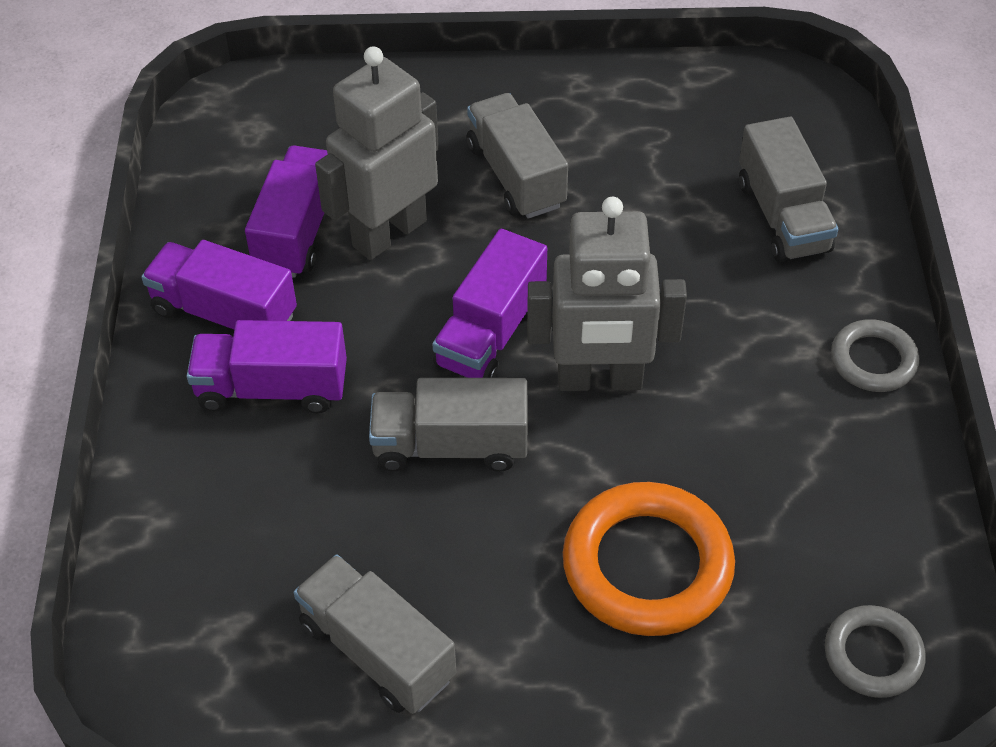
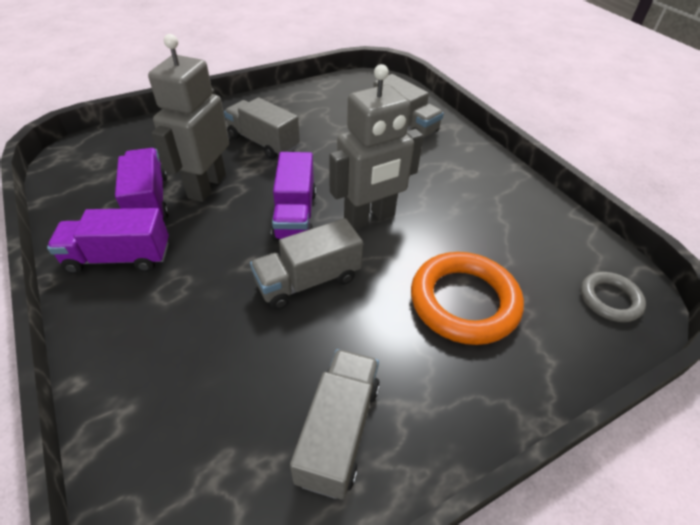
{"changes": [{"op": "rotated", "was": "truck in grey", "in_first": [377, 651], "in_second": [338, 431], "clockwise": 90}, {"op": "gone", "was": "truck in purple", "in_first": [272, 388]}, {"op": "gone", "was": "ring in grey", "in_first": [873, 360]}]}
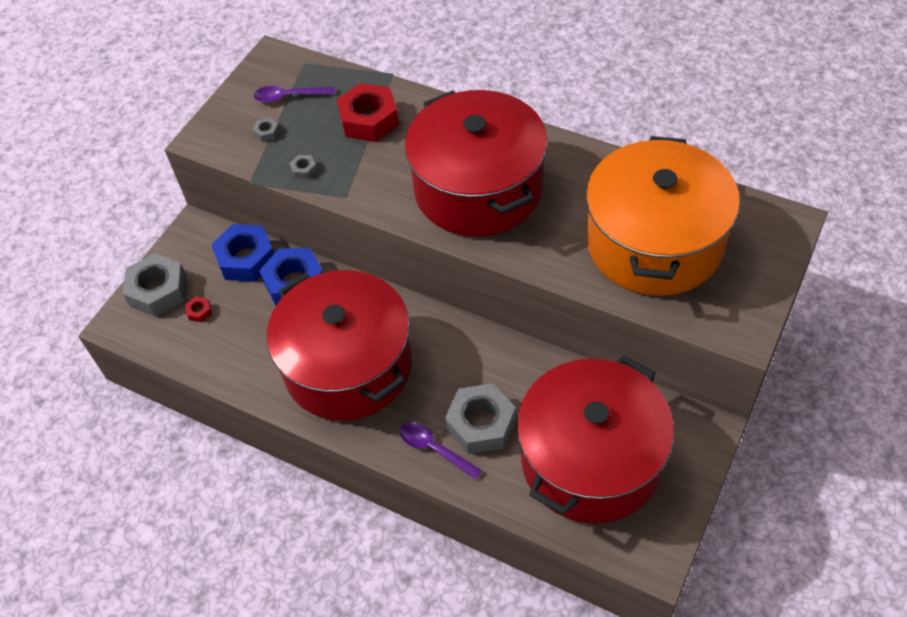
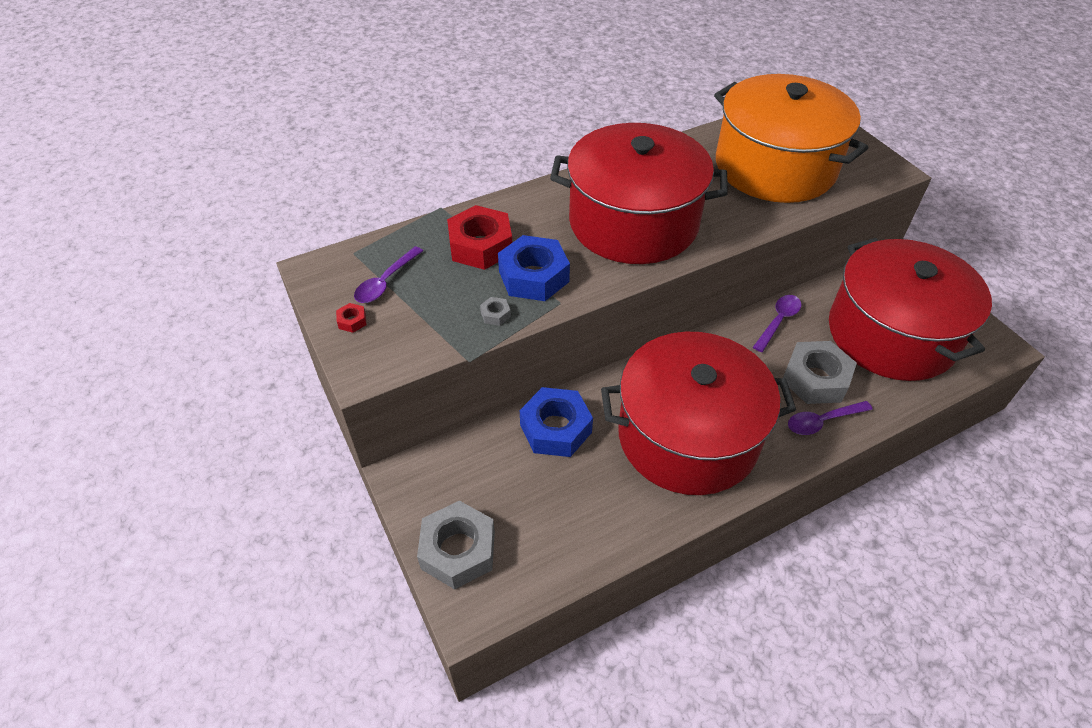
{"changes": [{"op": "shifted", "was": "nut in red", "in_first": [199, 312], "in_second": [352, 321]}, {"op": "shifted", "was": "nut in blue", "in_first": [246, 259], "in_second": [533, 276]}, {"op": "new", "now": "spoon in purple", "in_second": [778, 321]}, {"op": "gone", "was": "nut in grey", "in_first": [266, 133]}]}
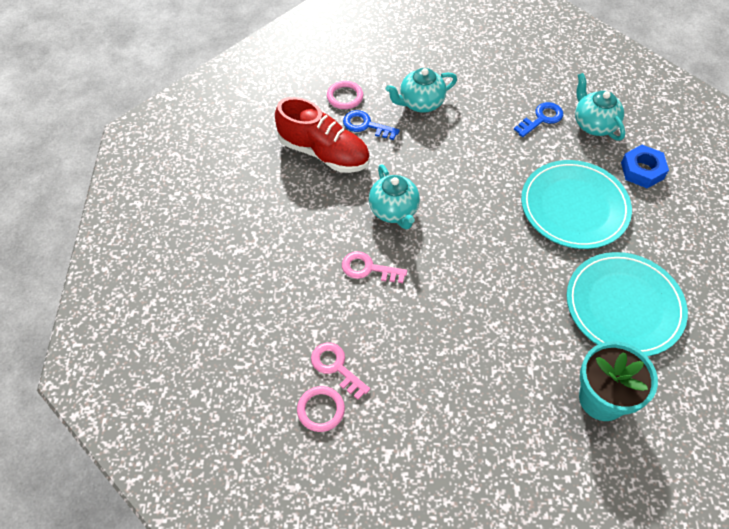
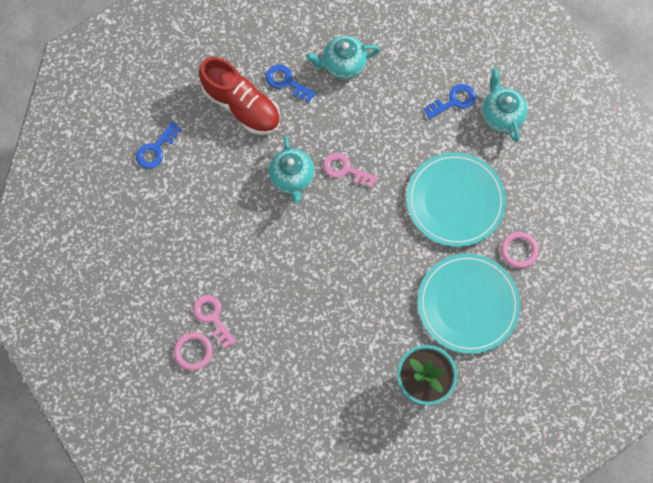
{"changes": [{"op": "new", "now": "key in blue", "in_second": [156, 149]}, {"op": "shifted", "was": "key in pink", "in_first": [368, 268], "in_second": [345, 169]}, {"op": "shifted", "was": "ring in pink", "in_first": [345, 97], "in_second": [519, 250]}, {"op": "gone", "was": "nut in blue", "in_first": [642, 170]}]}
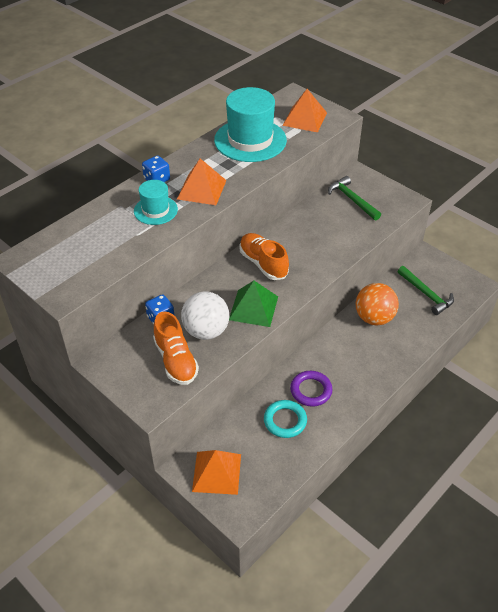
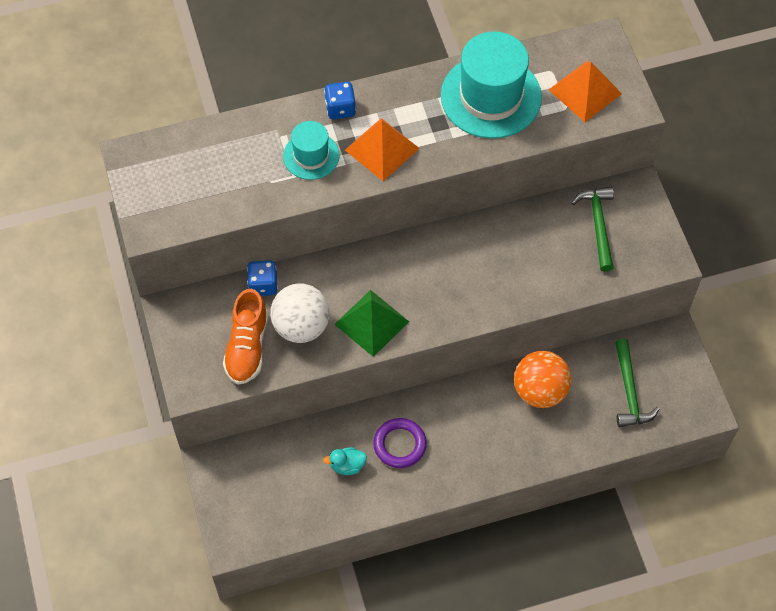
{"changes": [{"op": "swapped", "was": "ring in turquoise", "now": "duck in turquoise", "in_first": [285, 421], "in_second": [347, 465]}, {"op": "gone", "was": "pyramid in orange", "in_first": [216, 472]}, {"op": "gone", "was": "shoe in orange", "in_first": [263, 264]}]}
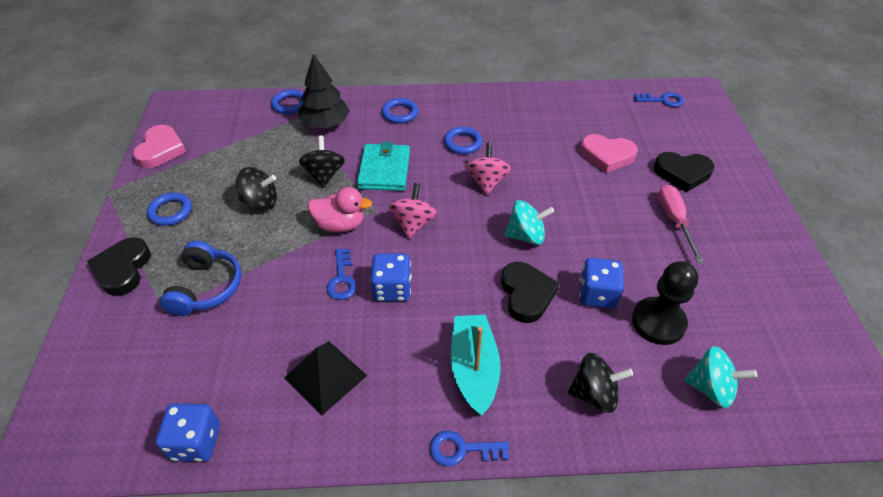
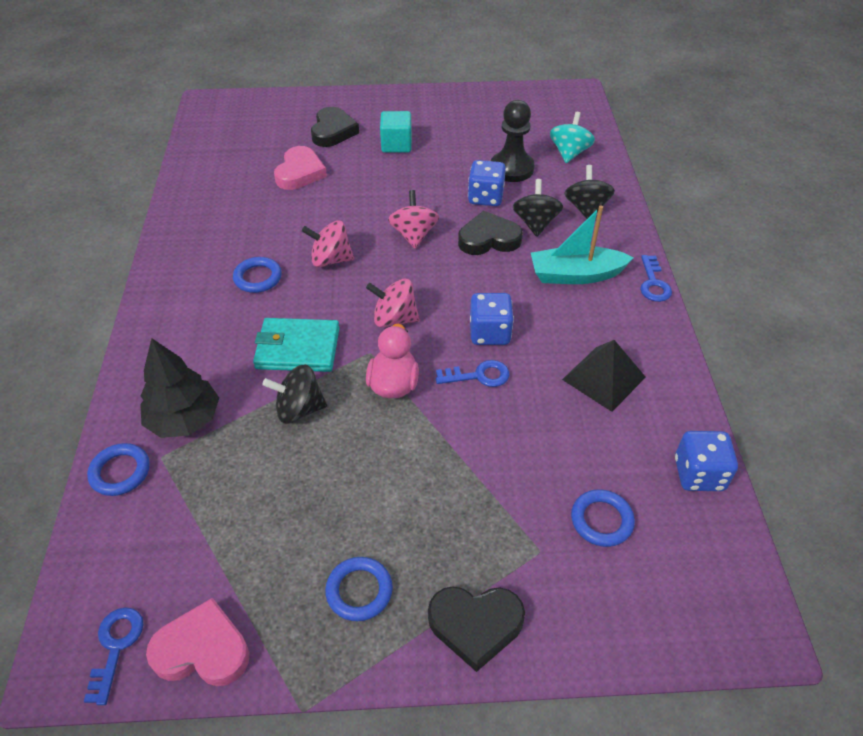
{"changes": [{"op": "shifted", "was": "key in blue", "in_first": [662, 100], "in_second": [116, 647]}, {"op": "swapped", "was": "screwdriver in pink", "now": "cube in turquoise", "in_first": [674, 221], "in_second": [396, 145]}, {"op": "repainted", "was": "spinning top in turquoise", "now": "spinning top in pink", "in_first": [526, 236], "in_second": [414, 235]}, {"op": "shifted", "was": "spinning top in black", "in_first": [260, 202], "in_second": [535, 223]}, {"op": "shifted", "was": "ring in blue", "in_first": [400, 113], "in_second": [601, 520]}, {"op": "gone", "was": "headphones in blue", "in_first": [206, 287]}]}
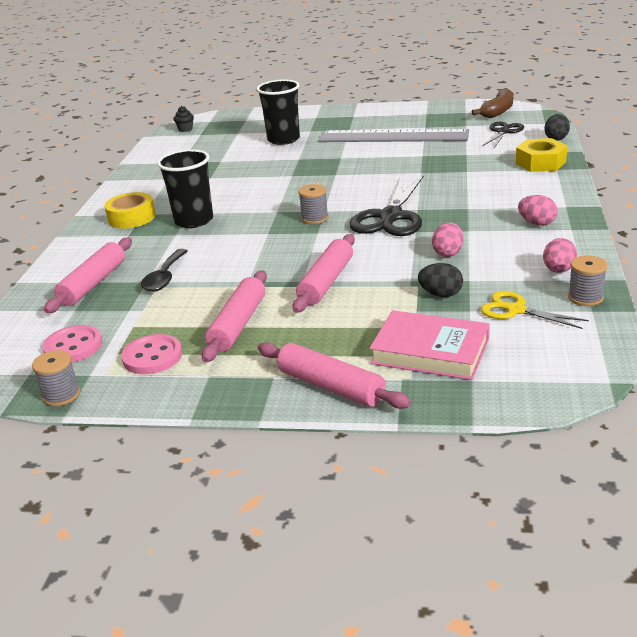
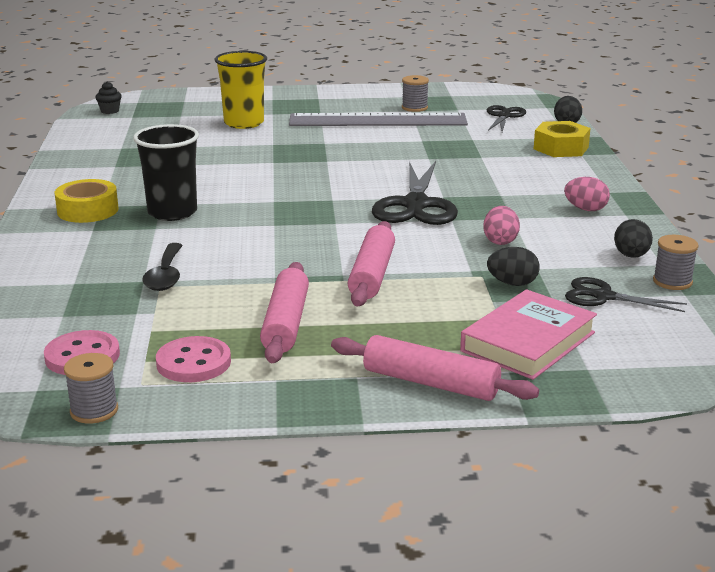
{"changes": [{"op": "repainted", "was": "cup in black", "now": "cup in yellow", "in_first": [283, 139], "in_second": [244, 123]}, {"op": "shifted", "was": "spool in grey", "in_first": [314, 218], "in_second": [414, 108]}, {"op": "rotated", "was": "book in pink", "in_first": [430, 351], "in_second": [528, 342], "clockwise": -60}, {"op": "repainted", "was": "scissors in yellow", "now": "scissors in black", "in_first": [516, 310], "in_second": [603, 296]}, {"op": "repainted", "was": "egg in pink", "now": "egg in black", "in_first": [558, 270], "in_second": [631, 256]}, {"op": "gone", "was": "rolling pin in pink", "in_first": [93, 283]}, {"op": "gone", "was": "banana in brown", "in_first": [498, 111]}]}
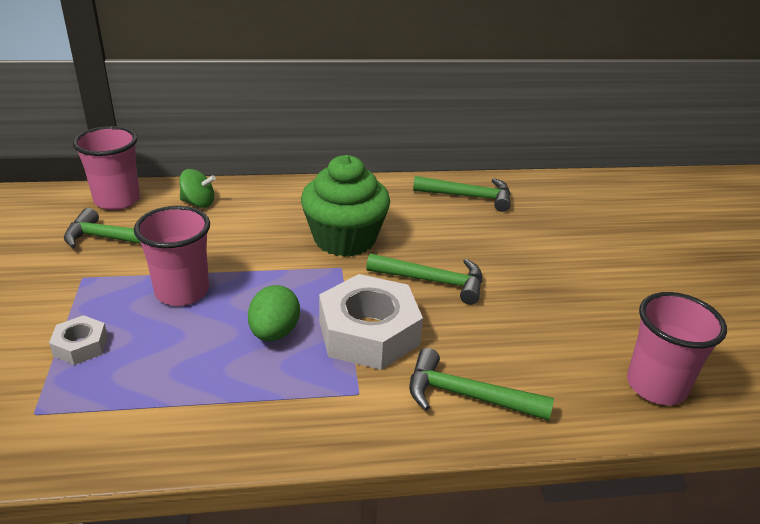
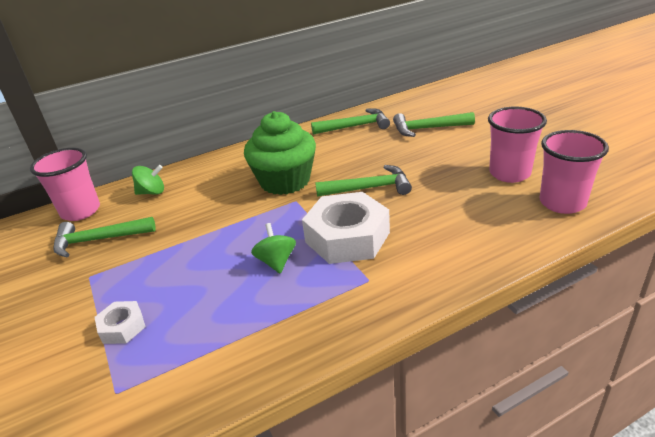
{"changes": [{"op": "swapped", "was": "egg in green", "now": "spinning top in green", "in_first": [274, 333], "in_second": [276, 262]}, {"op": "shifted", "was": "hammer in green", "in_first": [466, 396], "in_second": [427, 129]}, {"op": "shifted", "was": "cup in pink", "in_first": [182, 292], "in_second": [509, 173]}]}
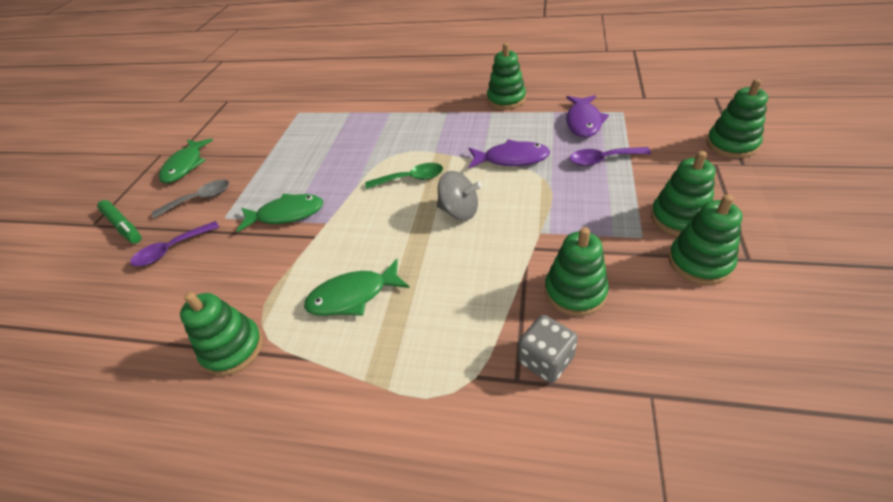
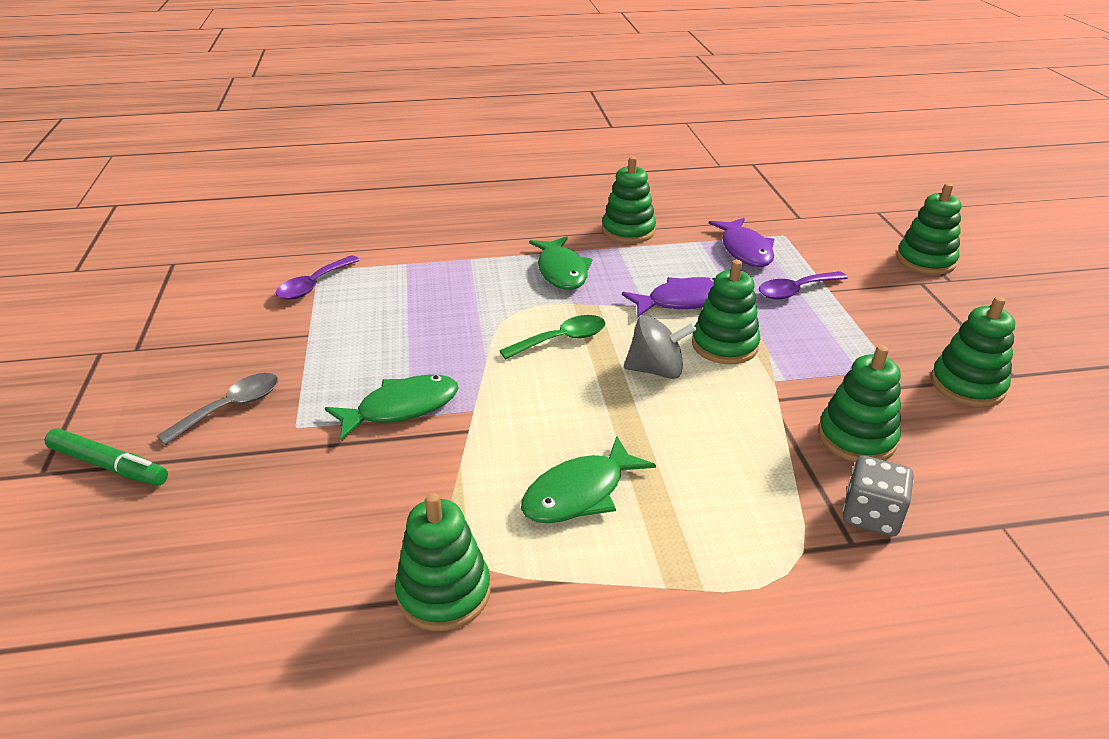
{"changes": [{"op": "shifted", "was": "spoon in purple", "in_first": [171, 250], "in_second": [313, 285]}, {"op": "shifted", "was": "fish in green", "in_first": [185, 166], "in_second": [561, 271]}, {"op": "shifted", "was": "stacking toy in green", "in_first": [679, 218], "in_second": [724, 345]}]}
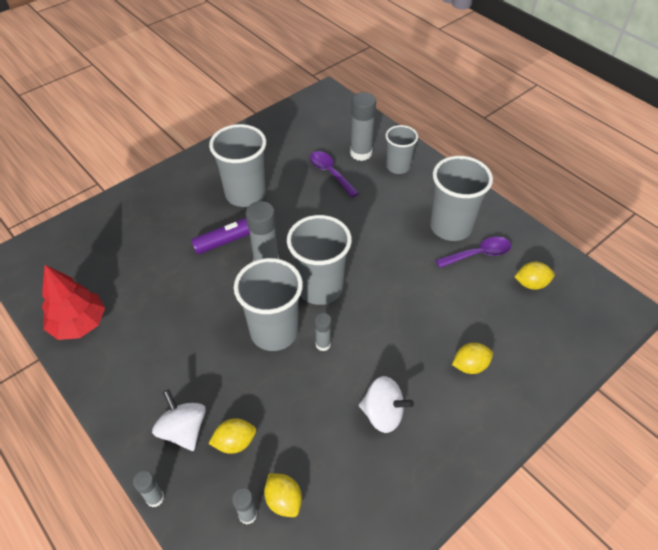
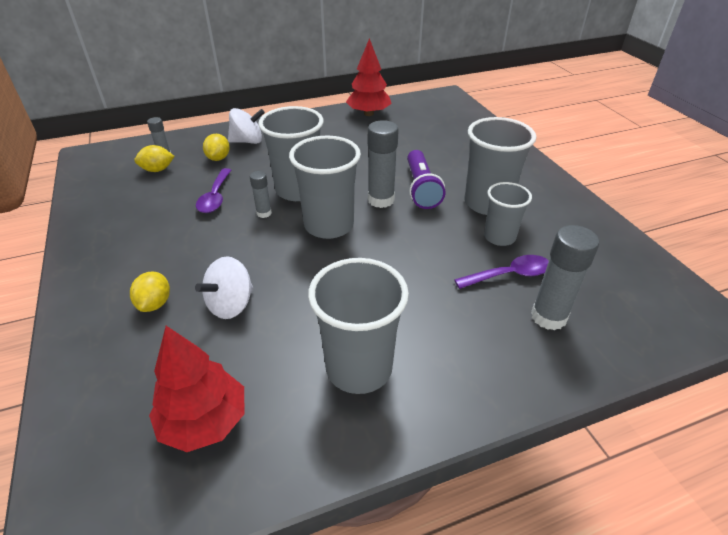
{"changes": [{"op": "swapped", "was": "lemon in yellow", "now": "tree in red", "in_first": [531, 284], "in_second": [204, 422]}, {"op": "shifted", "was": "spinning top in white", "in_first": [383, 414], "in_second": [231, 305]}, {"op": "shifted", "was": "spoon in purple", "in_first": [478, 254], "in_second": [215, 197]}, {"op": "shifted", "was": "cup in grey", "in_first": [398, 167], "in_second": [499, 237]}, {"op": "gone", "was": "glue stick in grey", "in_first": [155, 498]}]}
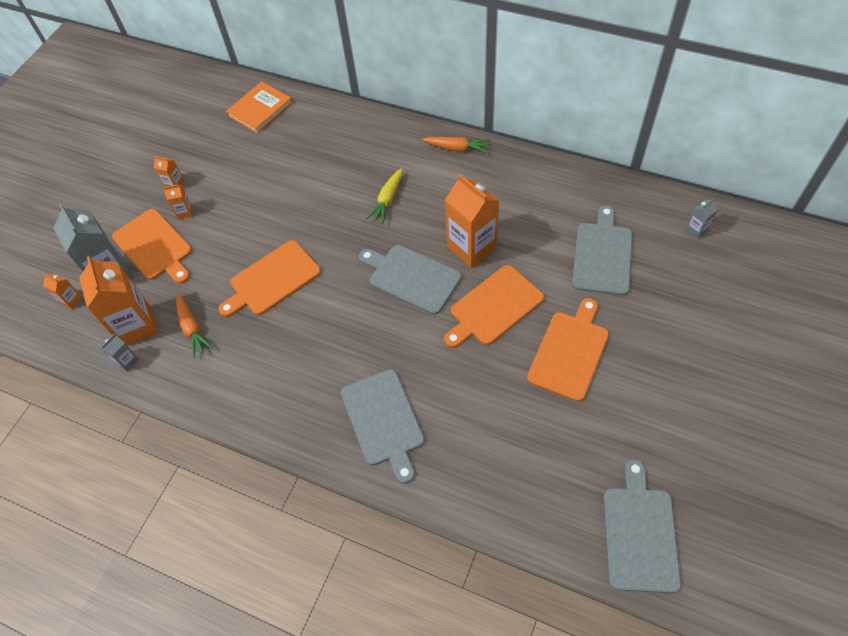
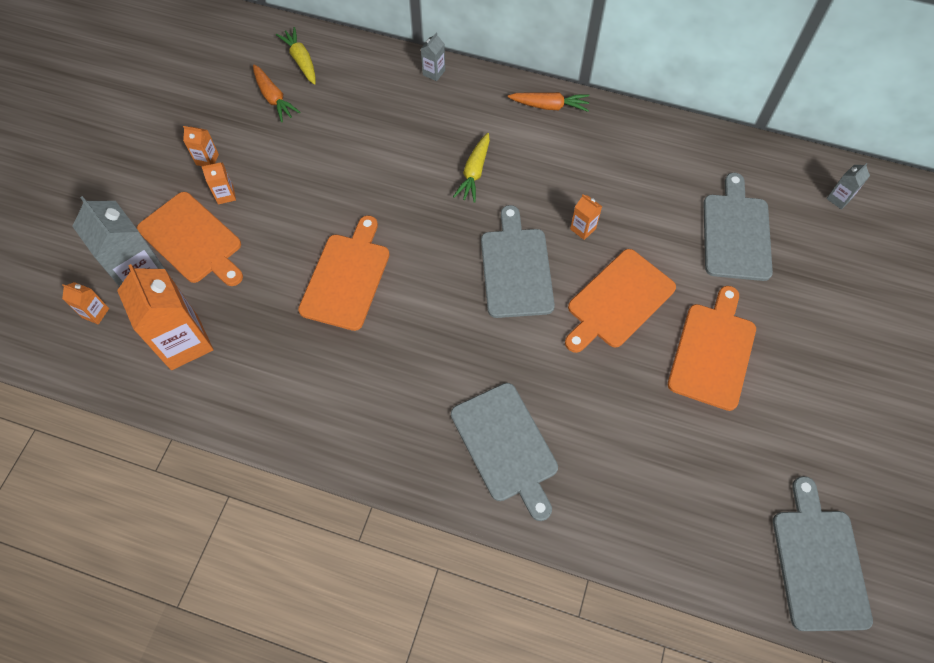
{"changes": [{"op": "shifted", "was": "carrot in orange", "in_first": [192, 329], "in_second": [273, 98]}, {"op": "swapped", "was": "book in orange", "now": "carrot in yellow", "in_first": [260, 109], "in_second": [301, 60]}, {"op": "rotated", "was": "cutting board in orange", "in_first": [272, 280], "in_second": [347, 277], "clockwise": 150}, {"op": "shifted", "was": "carton in grey", "in_first": [127, 361], "in_second": [434, 72]}, {"op": "rotated", "was": "cutting board in grey", "in_first": [411, 277], "in_second": [516, 268], "clockwise": 60}, {"op": "scaled", "was": "carton in orange", "in_first": [471, 248], "in_second": [583, 229], "ratio": 0.45}]}
